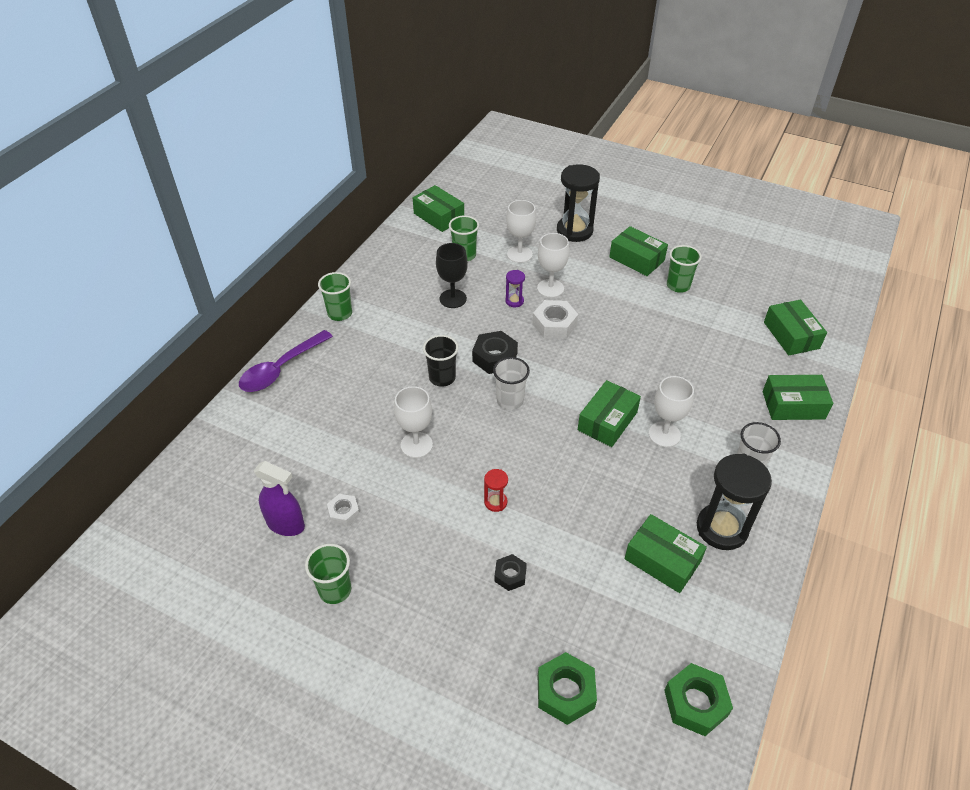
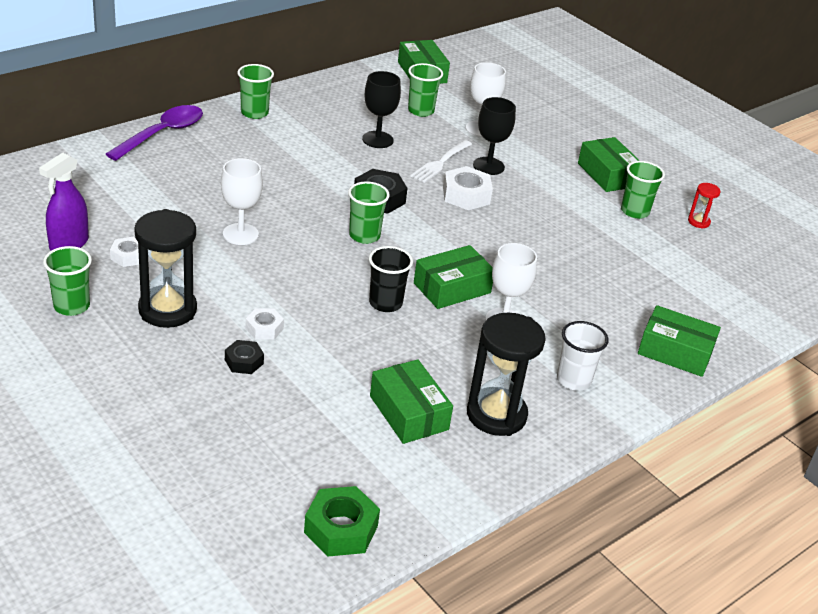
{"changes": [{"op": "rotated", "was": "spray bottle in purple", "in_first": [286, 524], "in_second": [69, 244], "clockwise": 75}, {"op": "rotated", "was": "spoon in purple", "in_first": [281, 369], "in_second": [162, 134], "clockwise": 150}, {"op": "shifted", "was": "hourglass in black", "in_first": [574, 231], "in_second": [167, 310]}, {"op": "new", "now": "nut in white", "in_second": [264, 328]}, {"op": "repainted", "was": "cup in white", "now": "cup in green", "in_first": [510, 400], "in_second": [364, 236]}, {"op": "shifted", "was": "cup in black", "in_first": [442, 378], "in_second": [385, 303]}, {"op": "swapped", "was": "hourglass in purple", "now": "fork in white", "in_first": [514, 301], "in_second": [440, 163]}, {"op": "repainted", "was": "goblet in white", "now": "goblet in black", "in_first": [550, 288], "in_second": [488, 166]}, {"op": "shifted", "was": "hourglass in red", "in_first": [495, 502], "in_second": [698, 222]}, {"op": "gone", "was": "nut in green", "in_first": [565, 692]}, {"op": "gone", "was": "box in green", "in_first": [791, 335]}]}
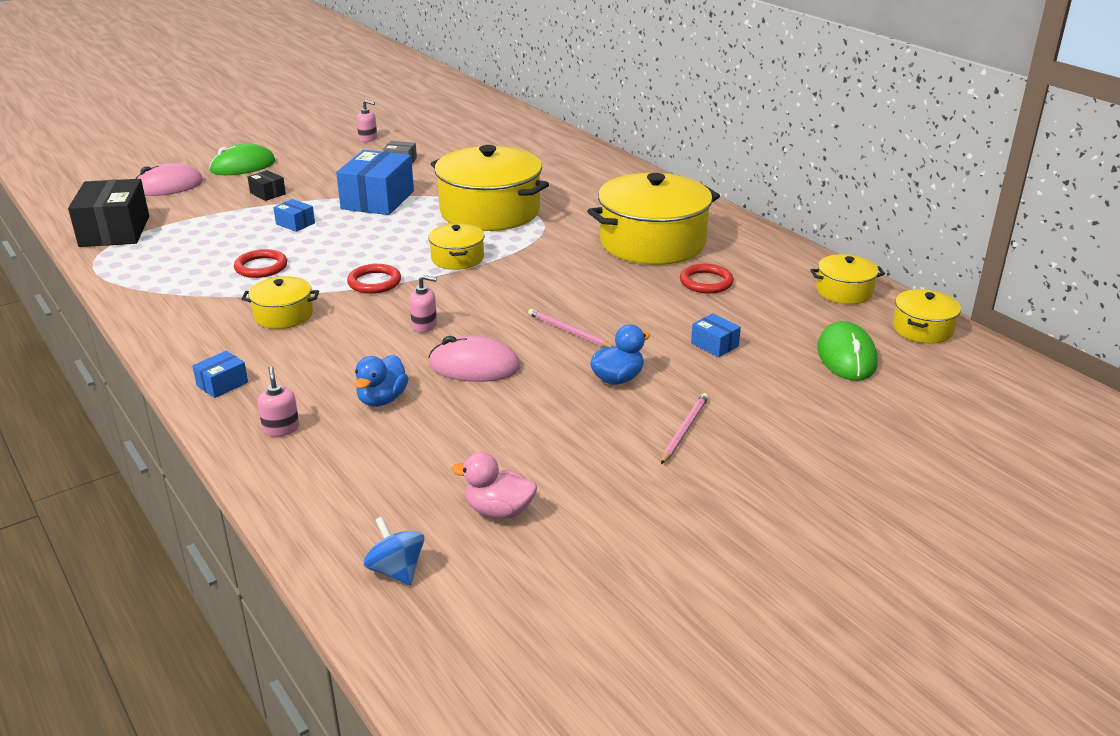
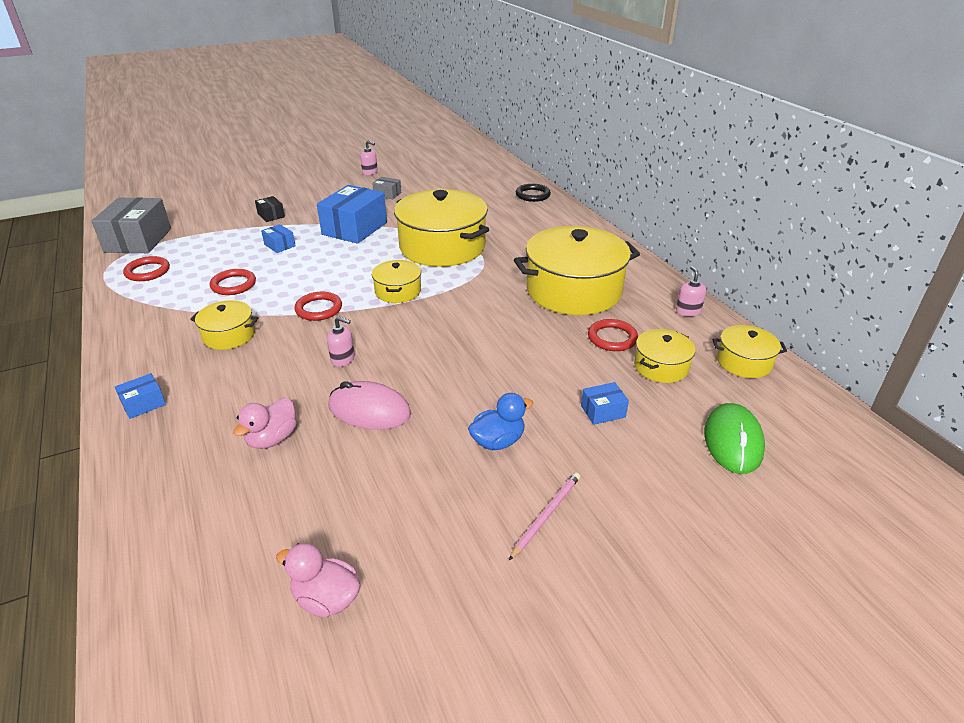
{"changes": [{"op": "repainted", "was": "box in black", "now": "box in grey", "in_first": [114, 231], "in_second": [138, 240]}, {"op": "new", "now": "ring in red", "in_second": [147, 271]}, {"op": "repainted", "was": "duck in blue", "now": "duck in pink", "in_first": [382, 399], "in_second": [272, 439]}, {"op": "new", "now": "ring in black", "in_second": [532, 195]}, {"op": "rotated", "was": "box in blue", "in_first": [714, 345], "in_second": [603, 411], "clockwise": -75}, {"op": "shifted", "was": "pot in yellow", "in_first": [922, 329], "in_second": [661, 367]}, {"op": "shifted", "was": "soap dispenser in pink", "in_first": [281, 429], "in_second": [688, 311]}, {"op": "gone", "was": "mouse in pink", "in_first": [168, 186]}, {"op": "gone", "was": "mouse in green", "in_first": [243, 166]}, {"op": "gone", "was": "spinning top in blue", "in_first": [396, 570]}, {"op": "gone", "was": "pencil in pink", "in_first": [569, 331]}]}
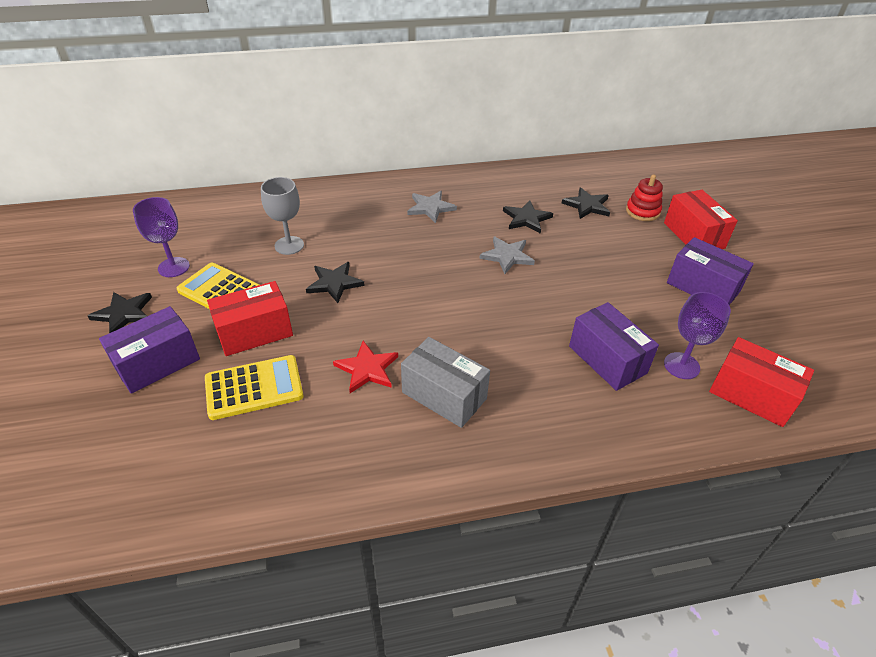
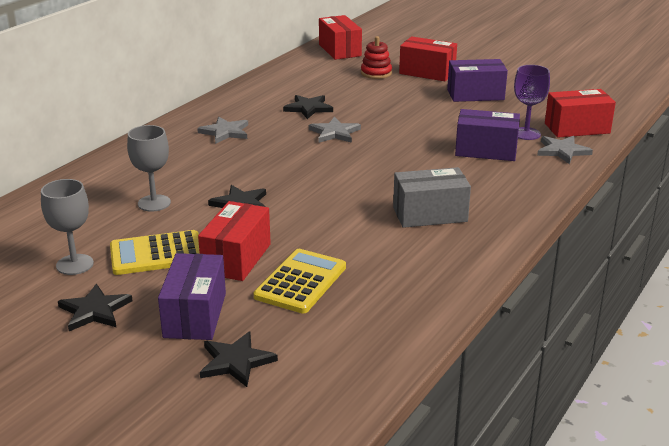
{"changes": [{"op": "repainted", "was": "goblet in purple", "now": "goblet in grey", "in_first": [173, 267], "in_second": [75, 264]}, {"op": "shifted", "was": "star in black", "in_first": [587, 205], "in_second": [236, 361]}, {"op": "new", "now": "box in red", "in_second": [340, 50]}, {"op": "new", "now": "star in grey", "in_second": [562, 151]}, {"op": "gone", "was": "star in red", "in_first": [367, 369]}]}
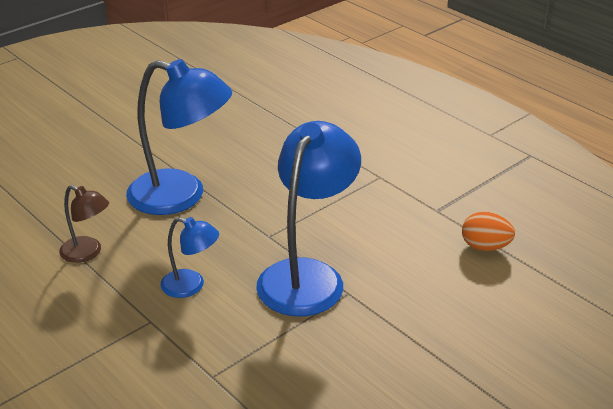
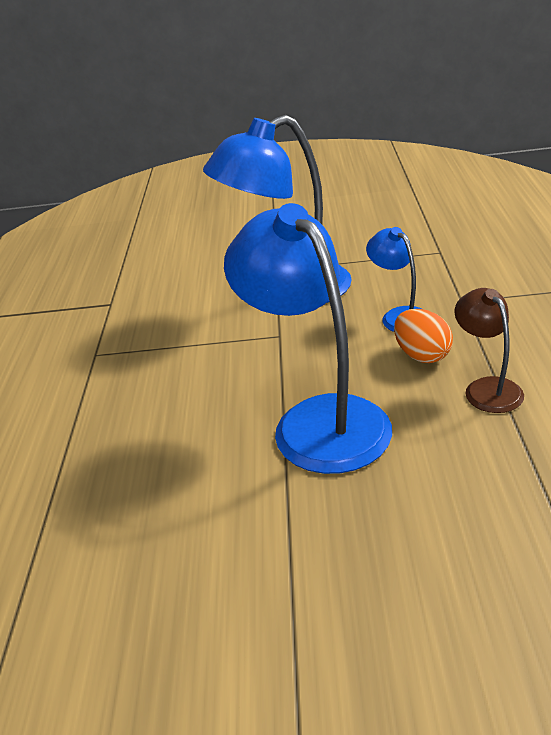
{"changes": [{"op": "shifted", "was": "egg in orange", "in_first": [485, 247], "in_second": [422, 355]}]}
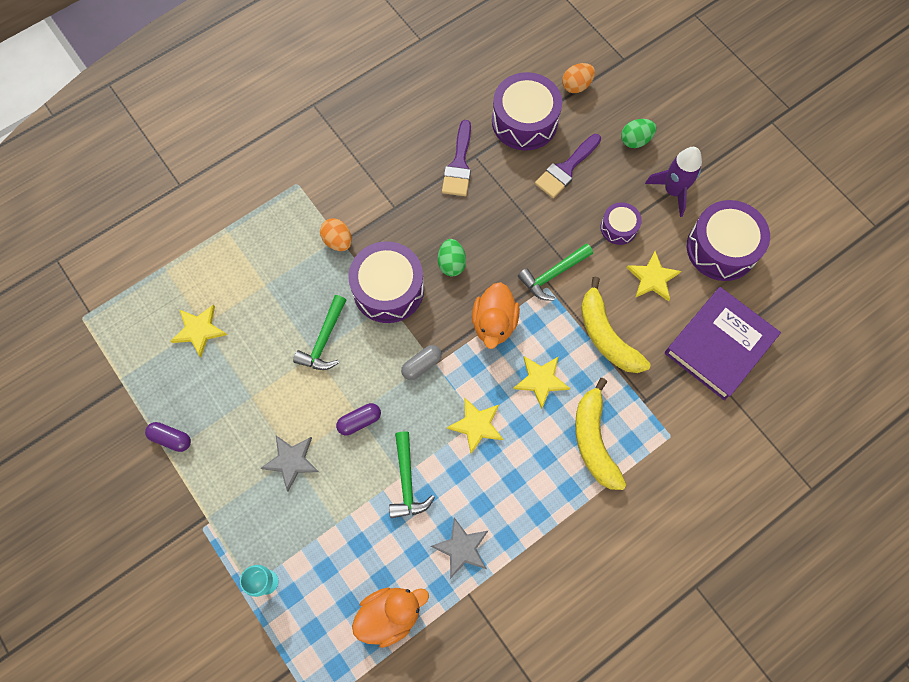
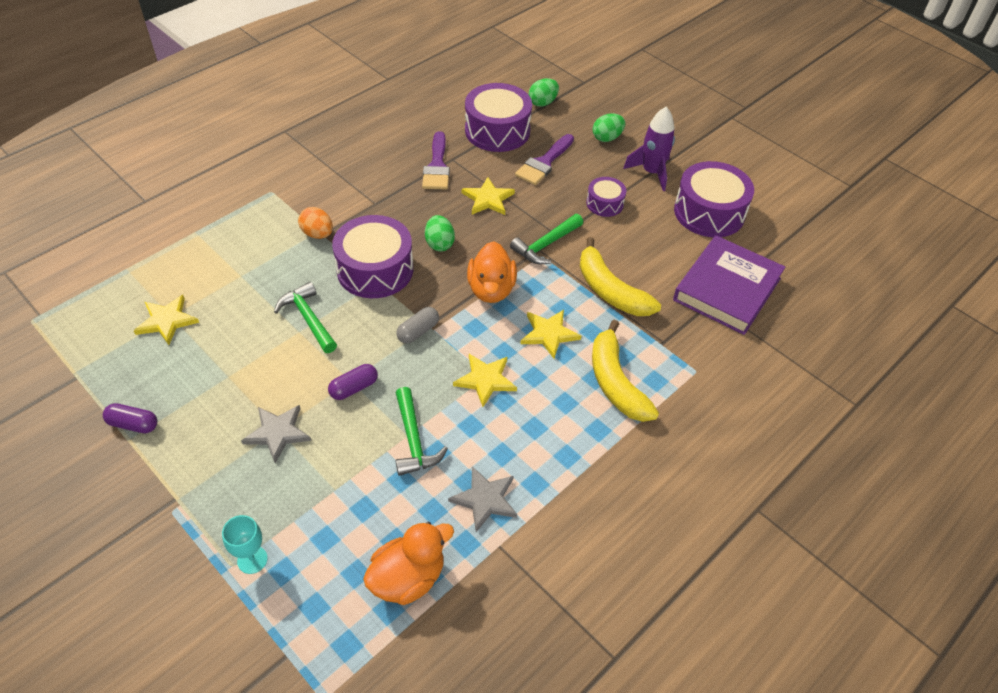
{"changes": [{"op": "rotated", "was": "hammer in green", "in_first": [324, 340], "in_second": [308, 318], "clockwise": 135}, {"op": "shifted", "was": "star in yellow", "in_first": [652, 278], "in_second": [488, 199]}, {"op": "repainted", "was": "egg in orange", "now": "egg in green", "in_first": [576, 86], "in_second": [543, 102]}]}
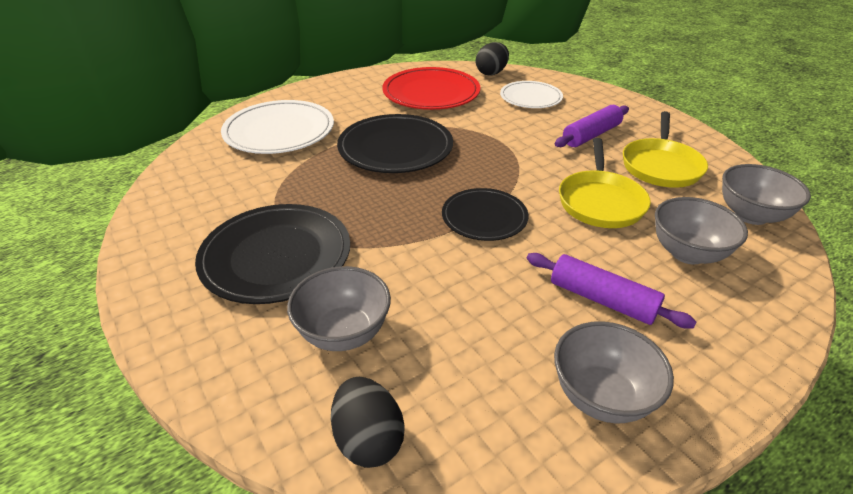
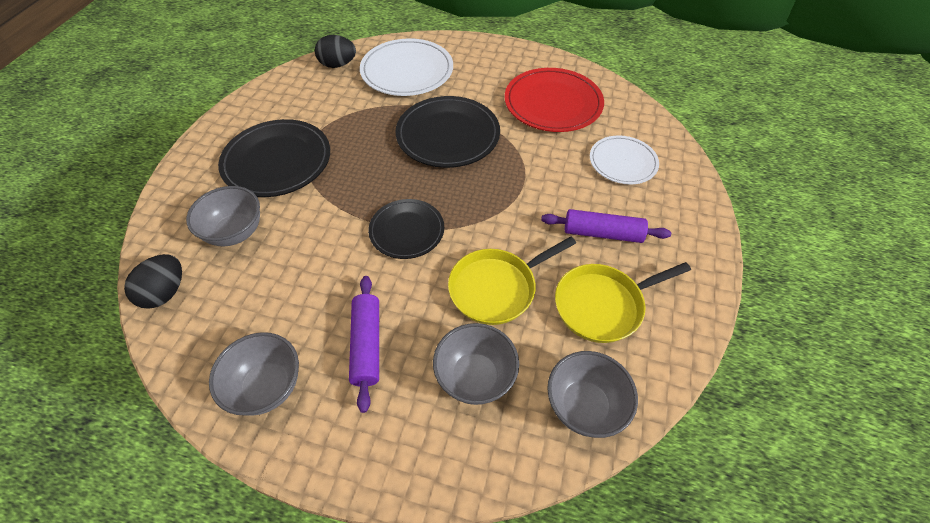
{"changes": [{"op": "shifted", "was": "egg in black", "in_first": [491, 73], "in_second": [338, 65]}]}
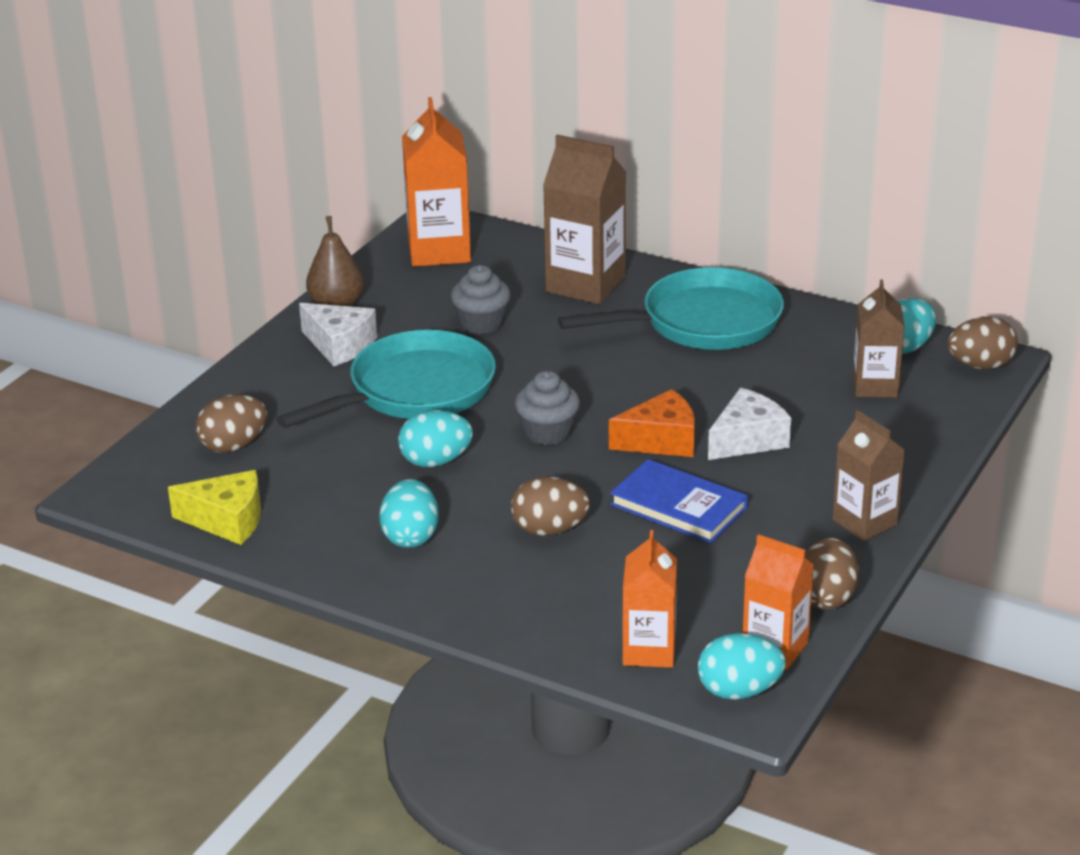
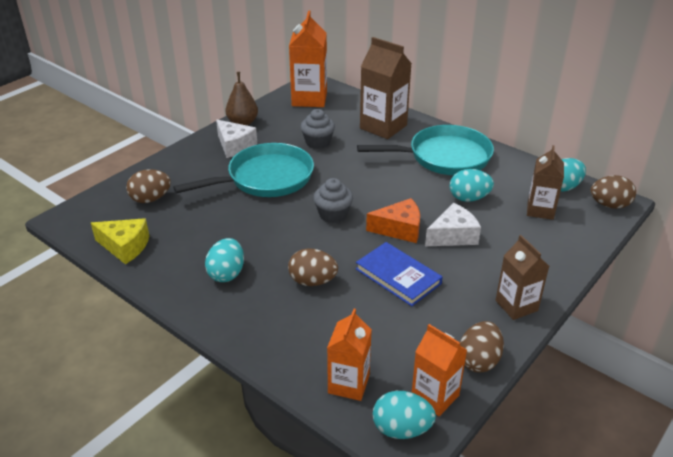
{"changes": [{"op": "shifted", "was": "egg in turquoise", "in_first": [436, 461], "in_second": [469, 198]}]}
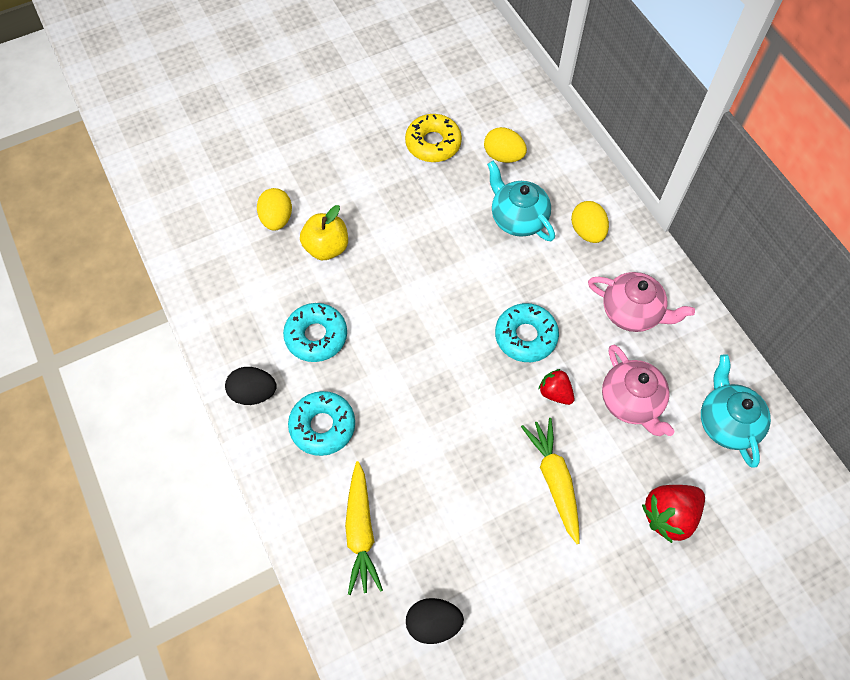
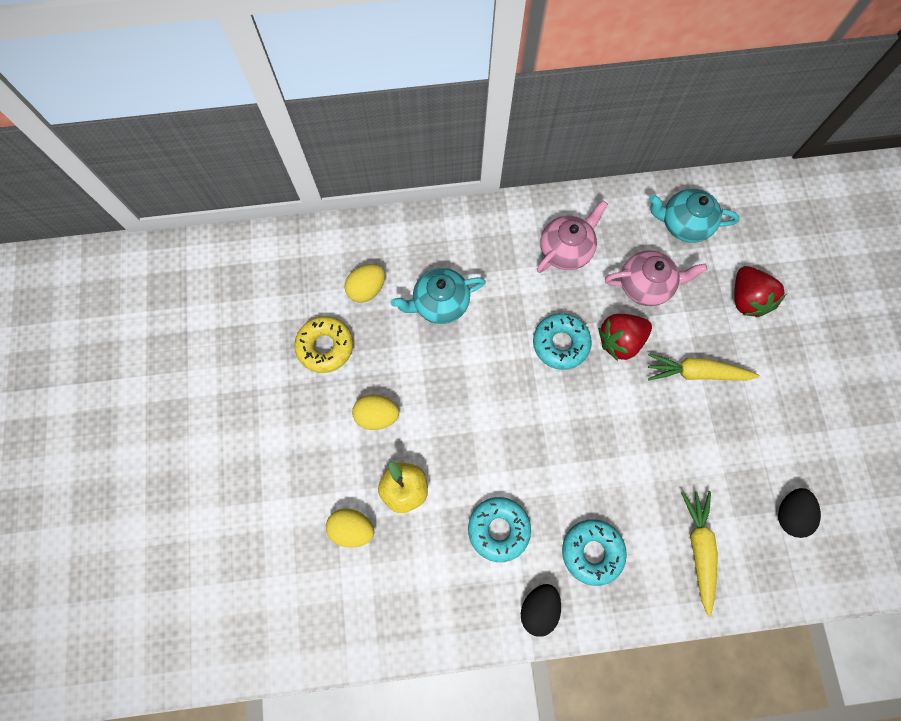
{"changes": [{"op": "shifted", "was": "egg in yellow", "in_first": [587, 231], "in_second": [377, 415]}, {"op": "scaled", "was": "strawberry in red", "in_first": [555, 393], "in_second": [620, 341], "ratio": 1.63}, {"op": "rotated", "was": "carrot in yellow", "in_first": [361, 531], "in_second": [699, 548], "clockwise": -105}]}
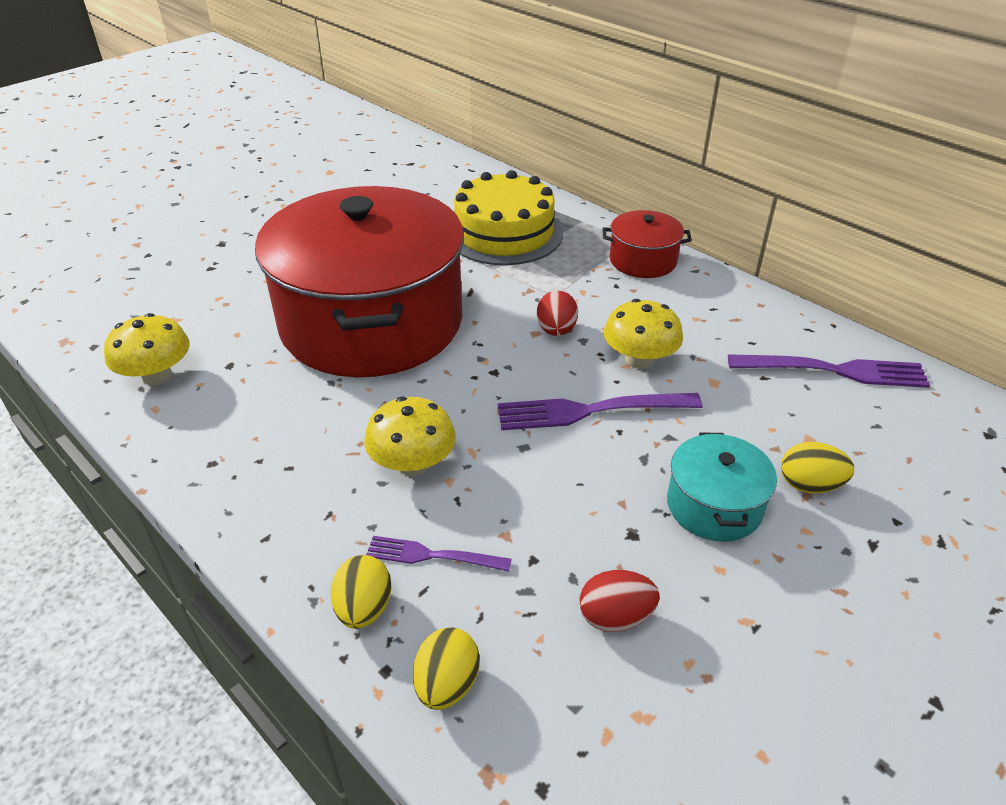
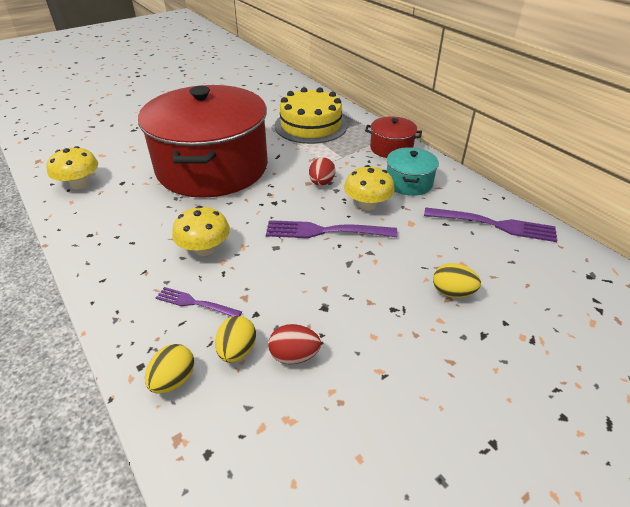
{"changes": [{"op": "shifted", "was": "egg in yellow", "in_first": [364, 608], "in_second": [237, 351]}, {"op": "shifted", "was": "pot in turquoise", "in_first": [714, 505], "in_second": [409, 182]}]}
